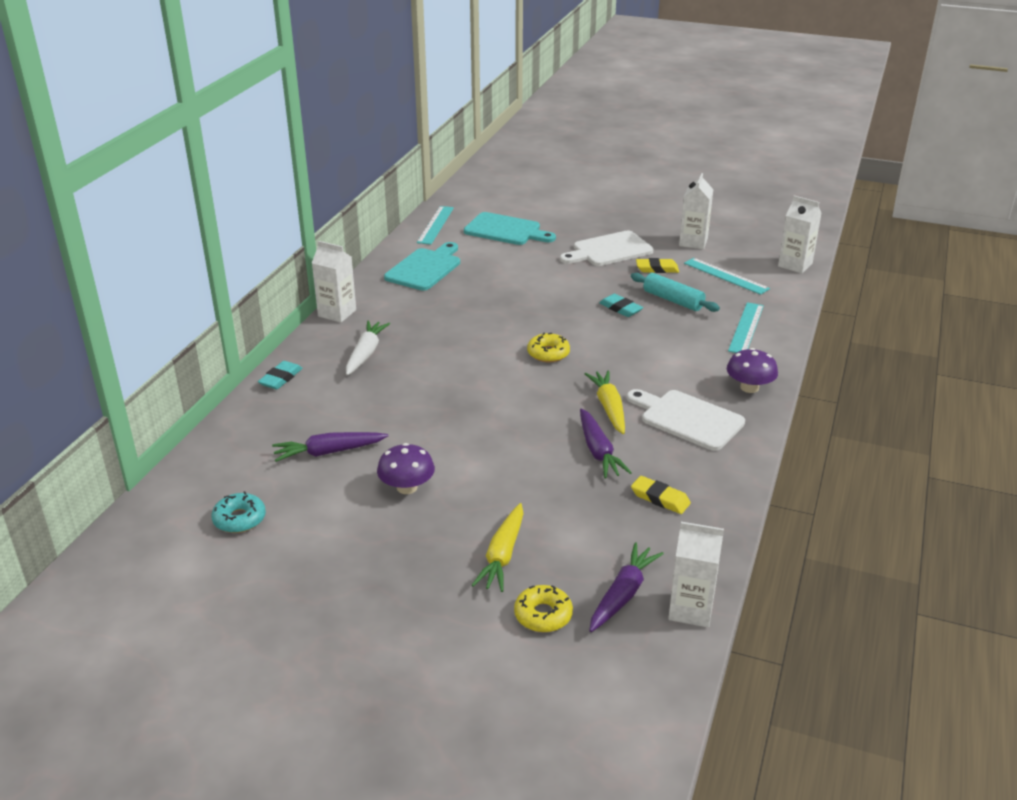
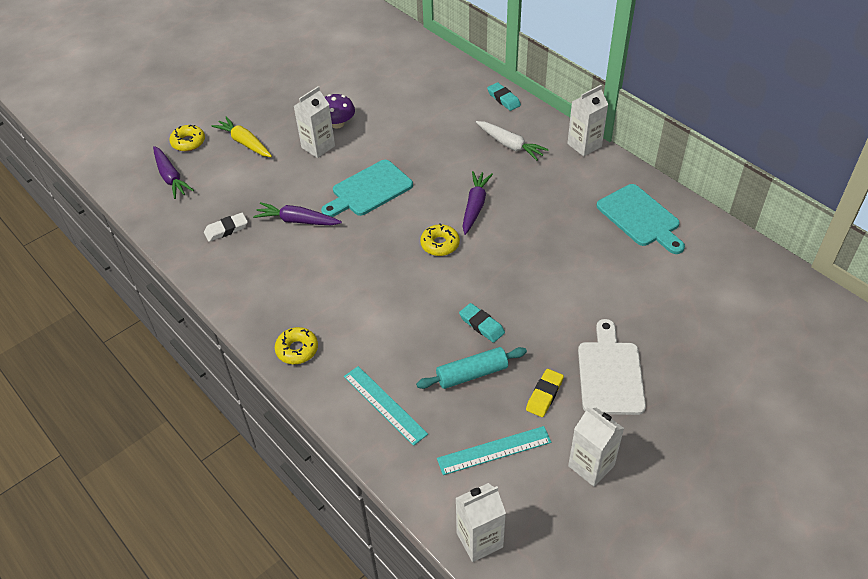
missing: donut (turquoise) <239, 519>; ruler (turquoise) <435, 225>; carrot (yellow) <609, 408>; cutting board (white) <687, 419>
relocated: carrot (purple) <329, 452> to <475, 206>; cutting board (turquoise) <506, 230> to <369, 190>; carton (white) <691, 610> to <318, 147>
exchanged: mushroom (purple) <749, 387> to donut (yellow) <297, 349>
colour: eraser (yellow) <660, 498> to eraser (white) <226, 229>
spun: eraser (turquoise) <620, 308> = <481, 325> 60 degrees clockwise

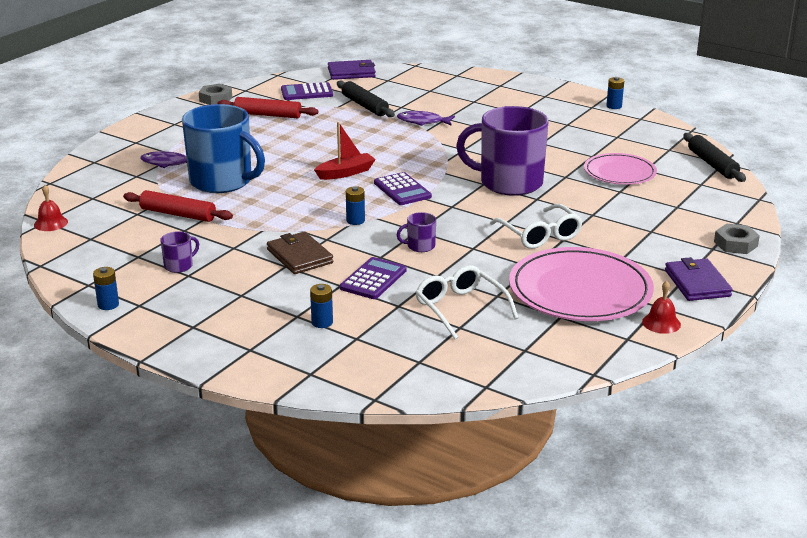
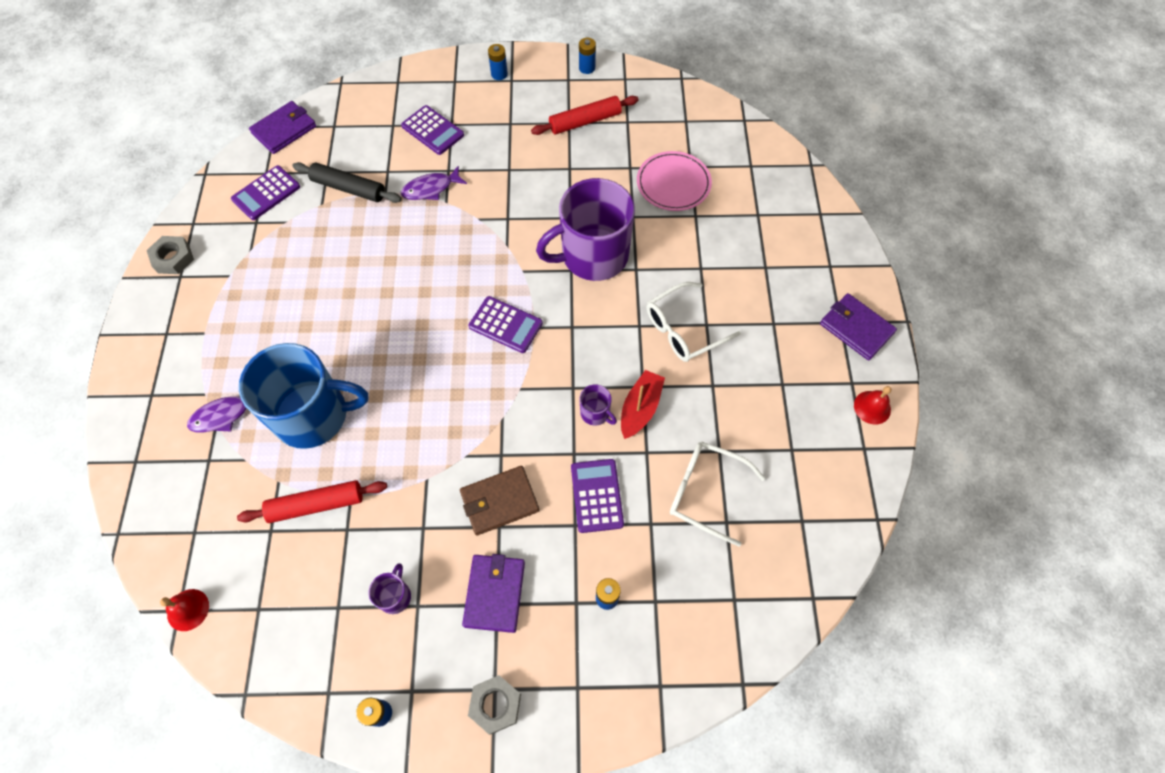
missing: plate (pink) <580, 290>; rolling pin (black) <712, 164>
appeared: calculator (purple) <433, 130>; wallet (purple) <494, 593>
relocated: rolling pin (red) <268, 115> to <585, 121>; boat (red) <345, 173> to <640, 408>; battery (blue) <355, 221> to <499, 74>; nut (grey) <735, 244> to <495, 705>
spun: wallet (brown) <299, 256> = <499, 501> 45 degrees counterclockwise; mug (purple) <420, 246> = <595, 413> 90 degrees counterclockwise; glasses (white) <540, 235> = <683, 329> 120 degrees clockwise

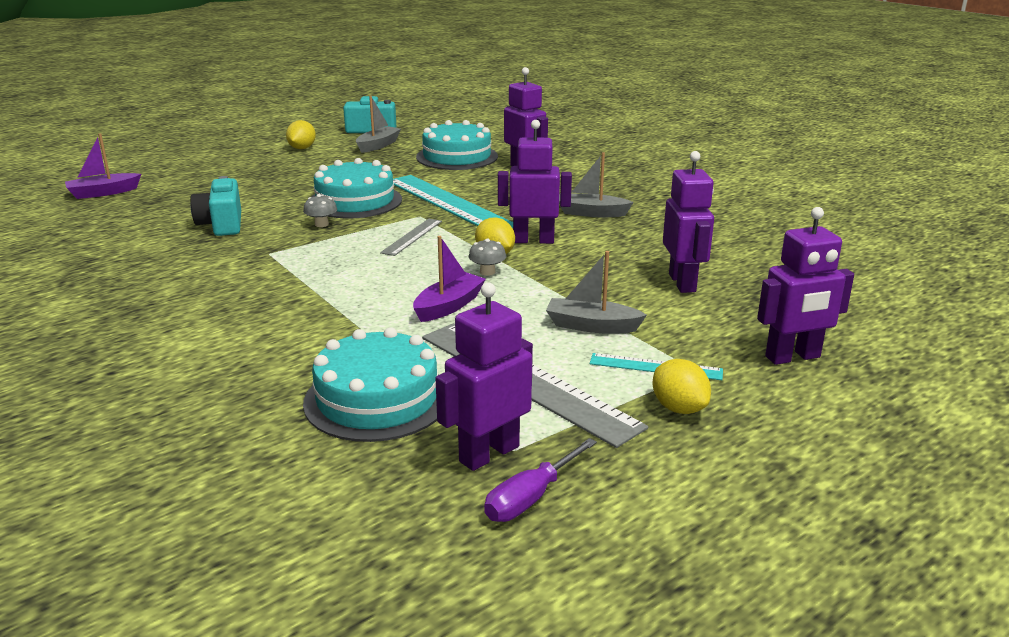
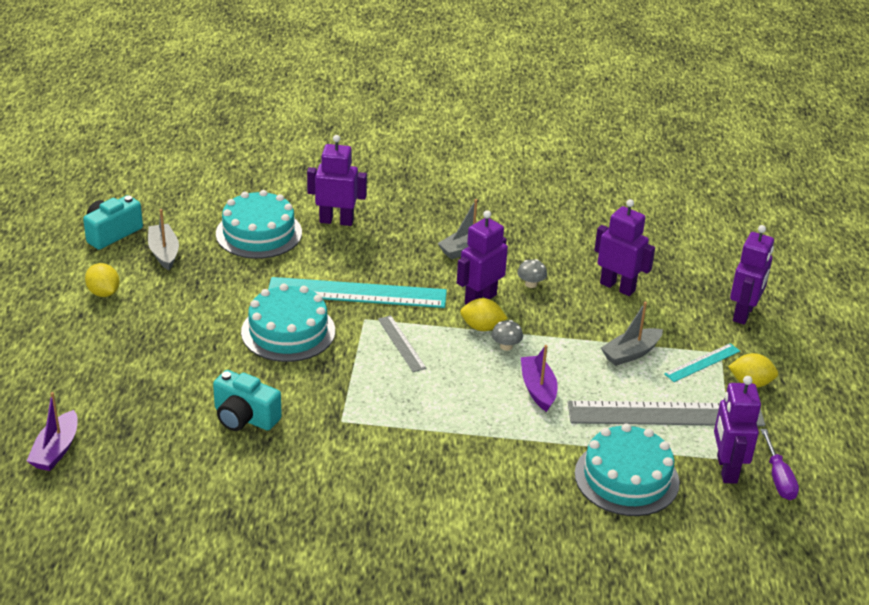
relocated: mushroom (grey) <321, 224> to <531, 284>

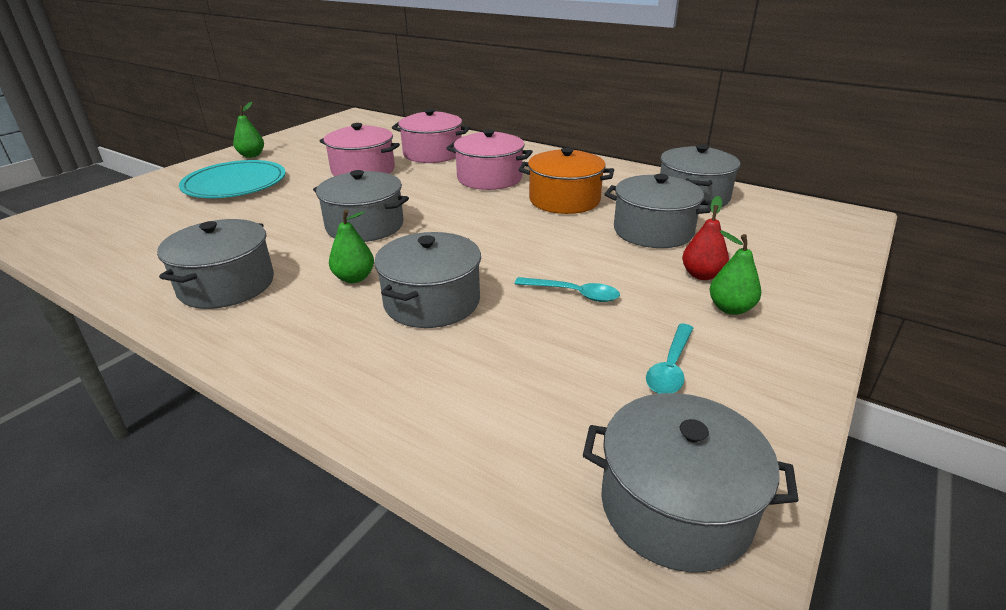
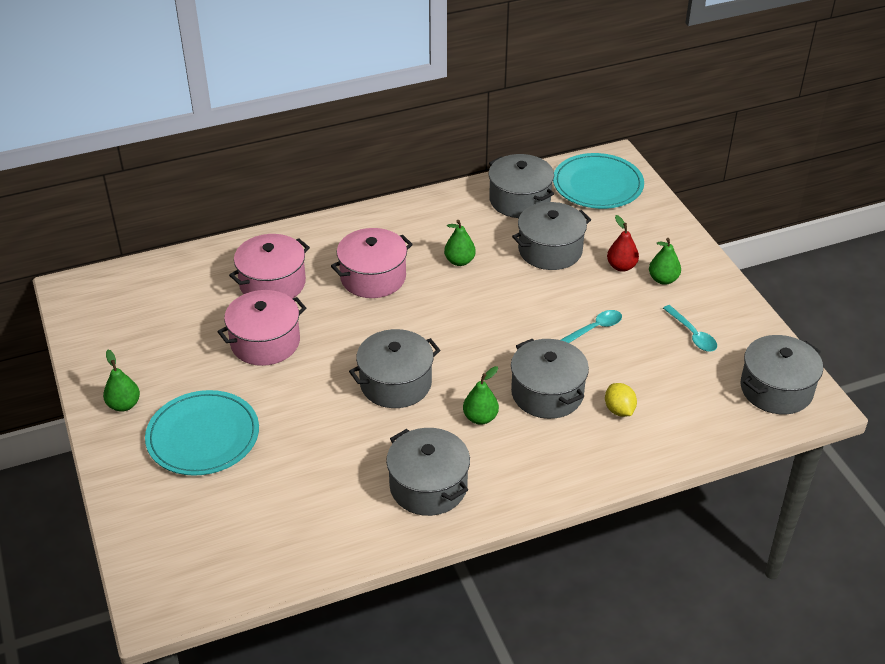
appeared: plate (turquoise) <597, 185>; lemon (yellow) <619, 410>
exchanged: pot (orange) <564, 200> to pear (green) <459, 261>

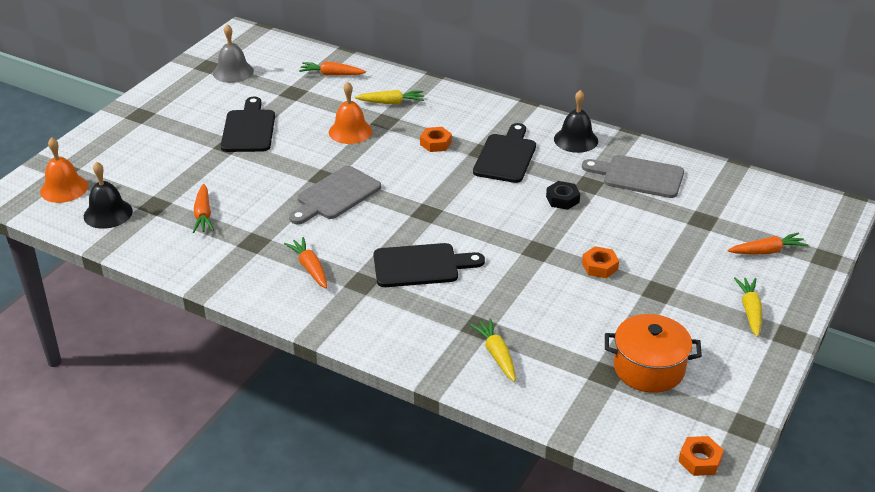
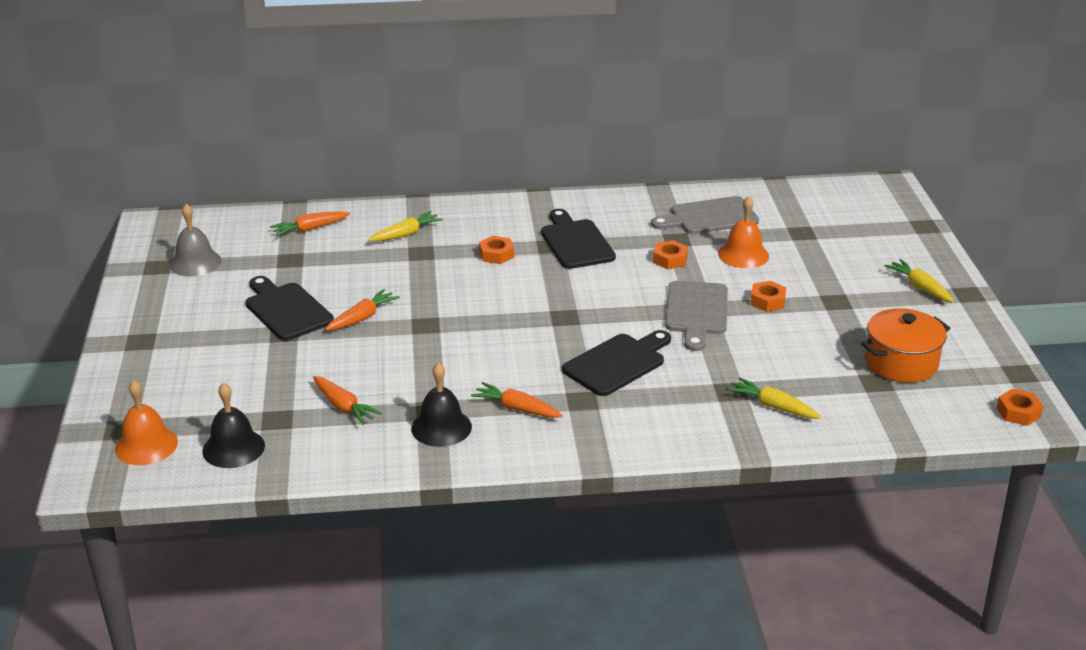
relocated: cutting board (grey) <335, 195> to <696, 312>; bell (orange) <350, 131> to <743, 254>; bell (black) <576, 140> to <441, 427>; carrot (orange) <767, 251> to <362, 317>
colour: nut (black) <562, 199> to nut (orange) <670, 259>

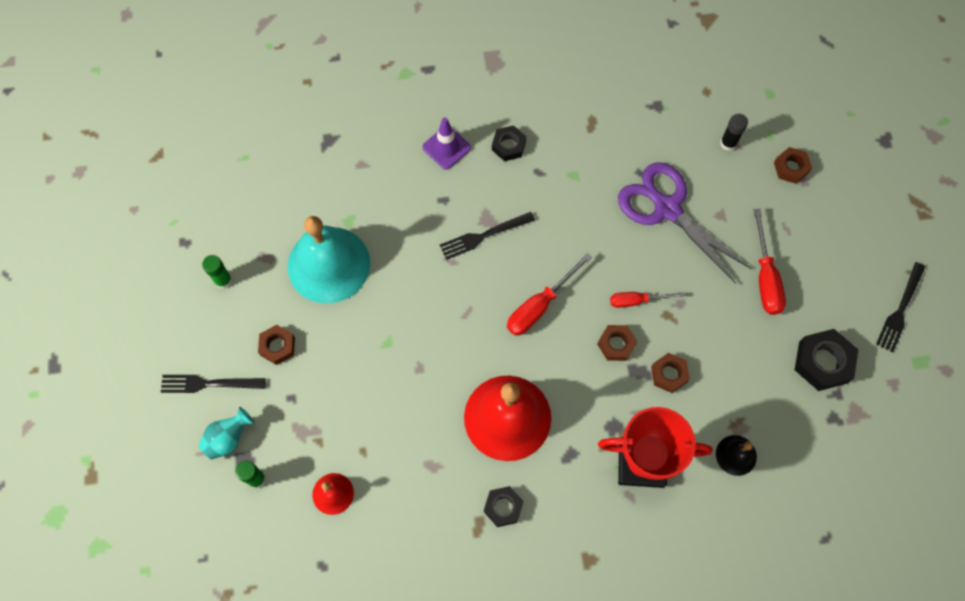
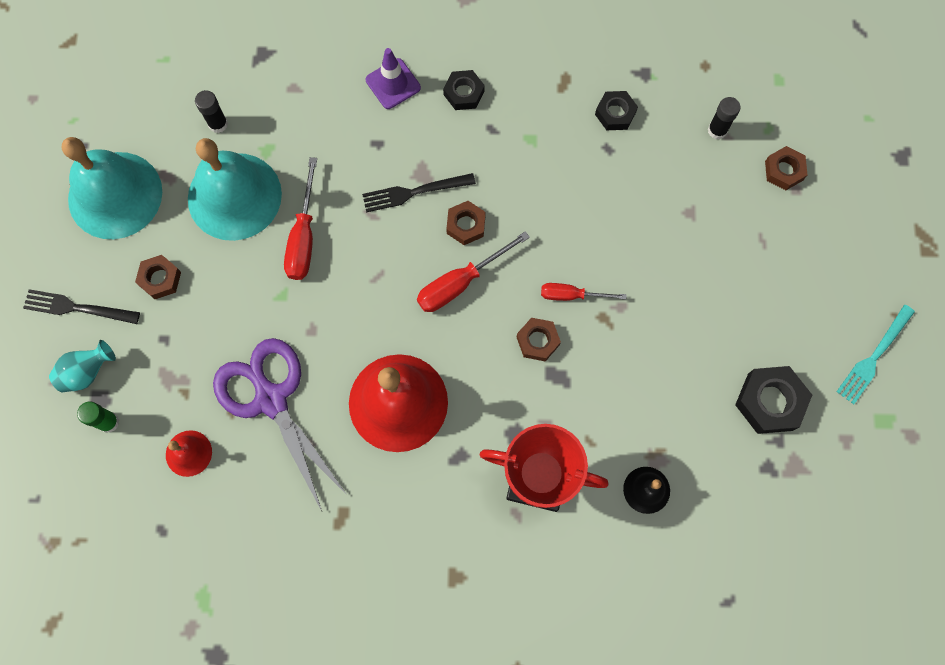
appeared: glue stick (black) <218, 124>
relocated: nut (black) <503, 507> to <615, 113>; scissors (purple) <667, 209> to <271, 399>; nut (brown) <669, 374> to <466, 225>; screwdriver (red) <765, 277> to <303, 237>
exchanged: glue stick (green) <223, 280> to bell (turquoise) <115, 195>
colour: fork (black) <900, 310> to fork (turquoise) <873, 358>

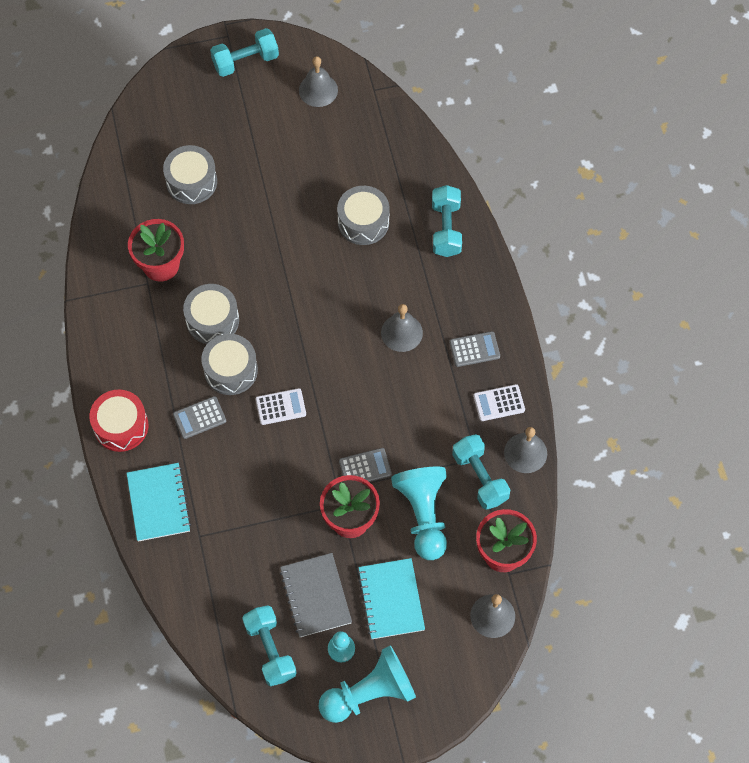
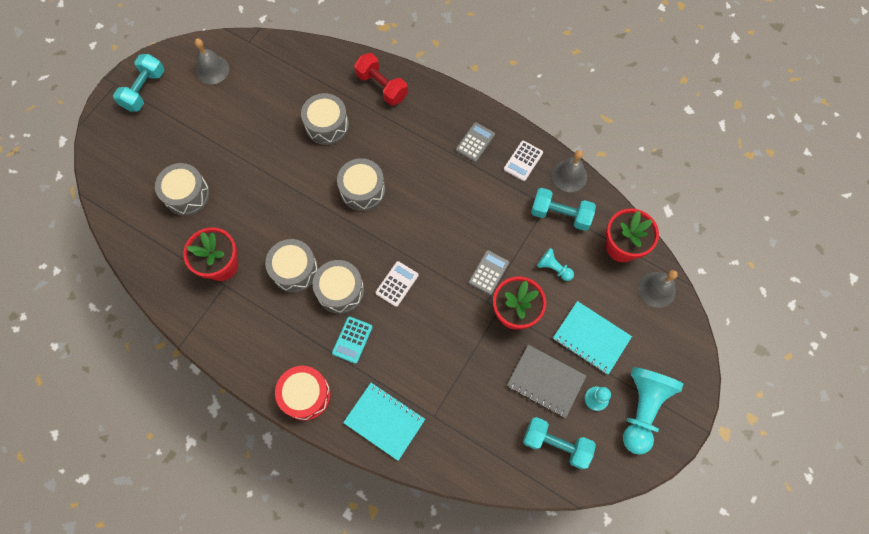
missing: bell (grey) <401, 332>
appeared: drum (grey) <362, 190>
colour: calculator (grey) <199, 418> to calculator (turquoise) <352, 340>; dumbbell (turquoise) <446, 229> to dumbbell (red) <382, 86>
size: pawn (turquoise) <423, 515> = <553, 268> x0.49

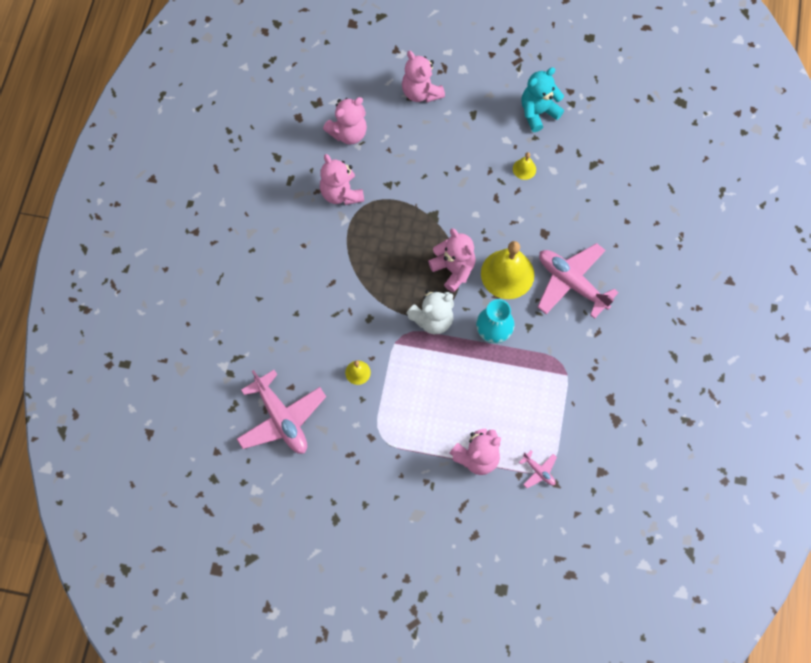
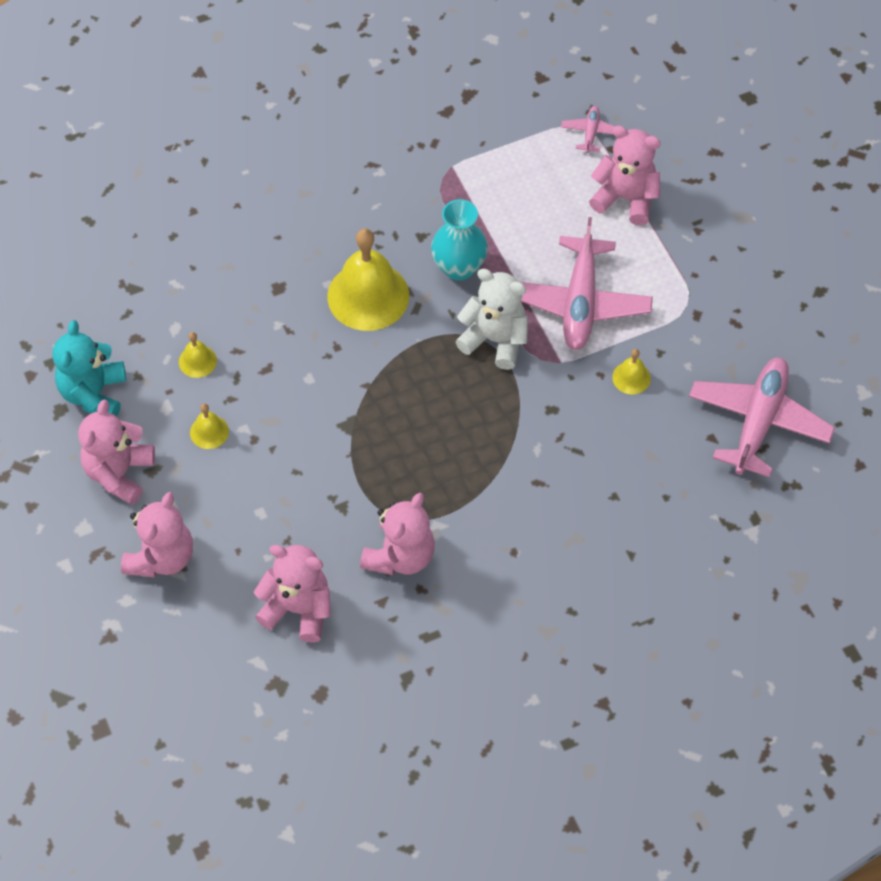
appeared: bell (yellow) <209, 432>
relocated: teddy bear (pink) <453, 269> to <119, 473>; plane (pink) <571, 283> to <580, 302>
spun: teddy bear (turquoise) <538, 112> = <94, 394> 75 degrees clockwise

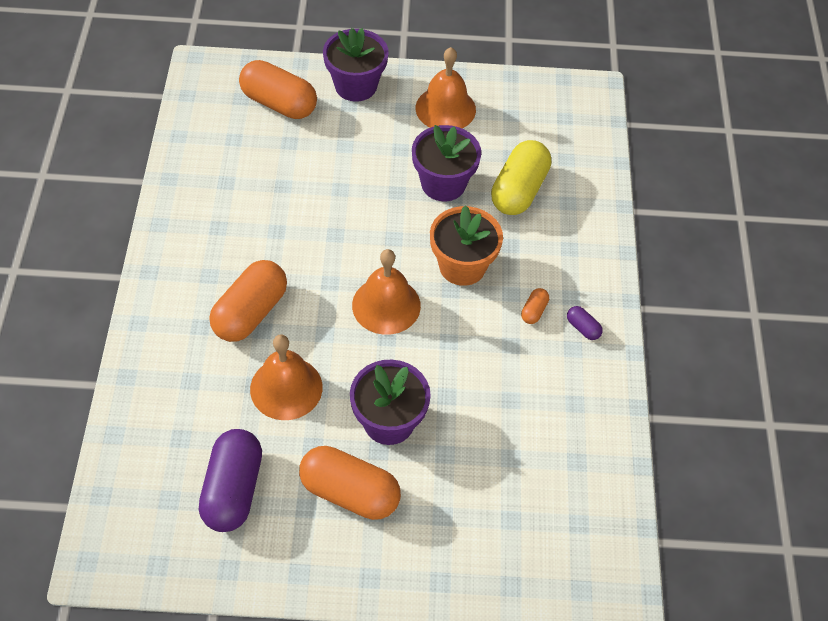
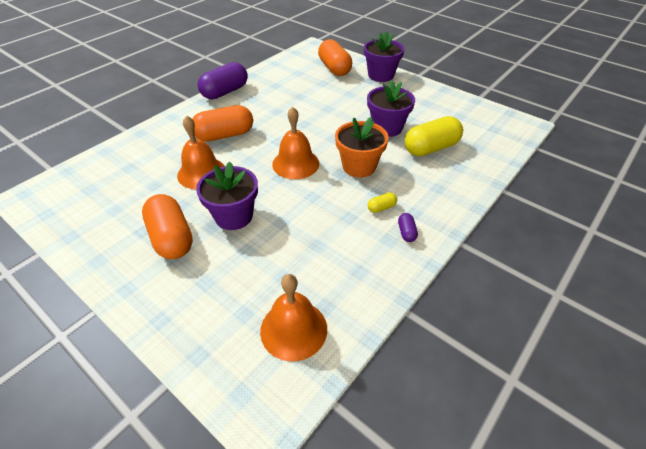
relocated: capsule (purple) <233, 490> to <225, 92>; bell (orange) <445, 108> to <293, 329>
colour: capsule (orange) <534, 311> to capsule (yellow) <381, 207>

